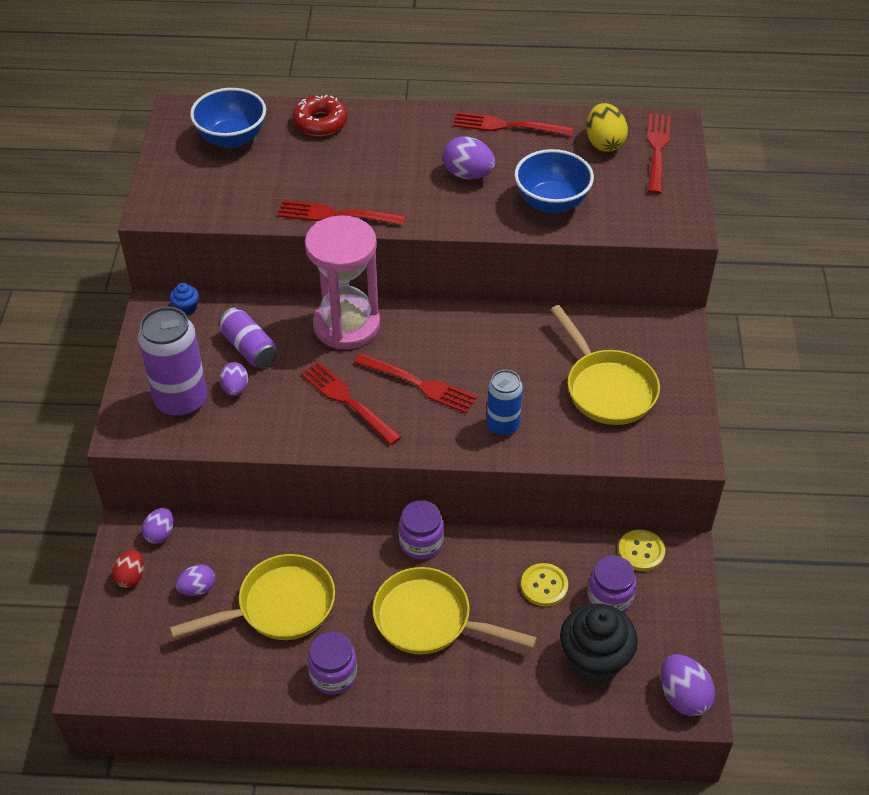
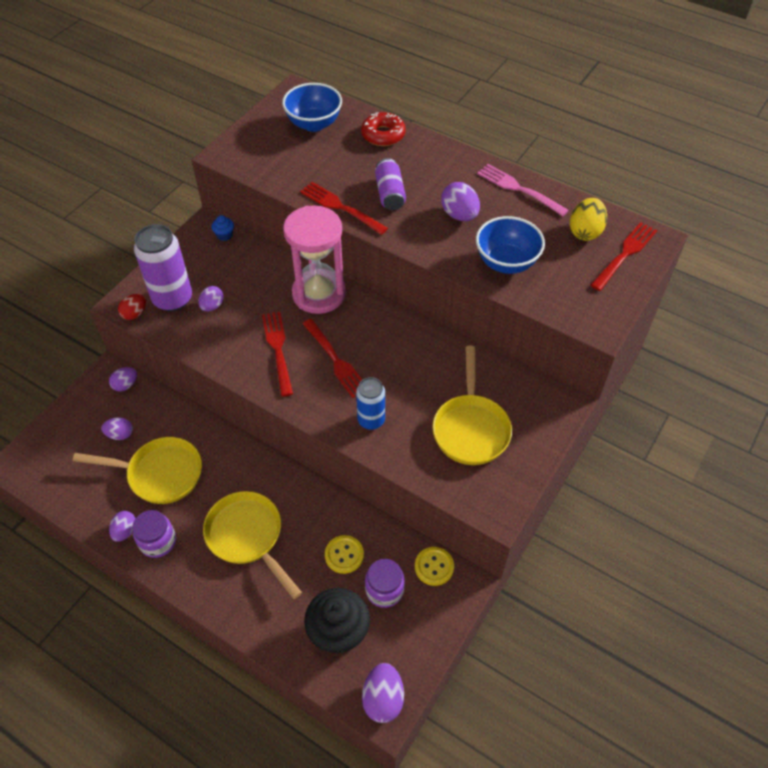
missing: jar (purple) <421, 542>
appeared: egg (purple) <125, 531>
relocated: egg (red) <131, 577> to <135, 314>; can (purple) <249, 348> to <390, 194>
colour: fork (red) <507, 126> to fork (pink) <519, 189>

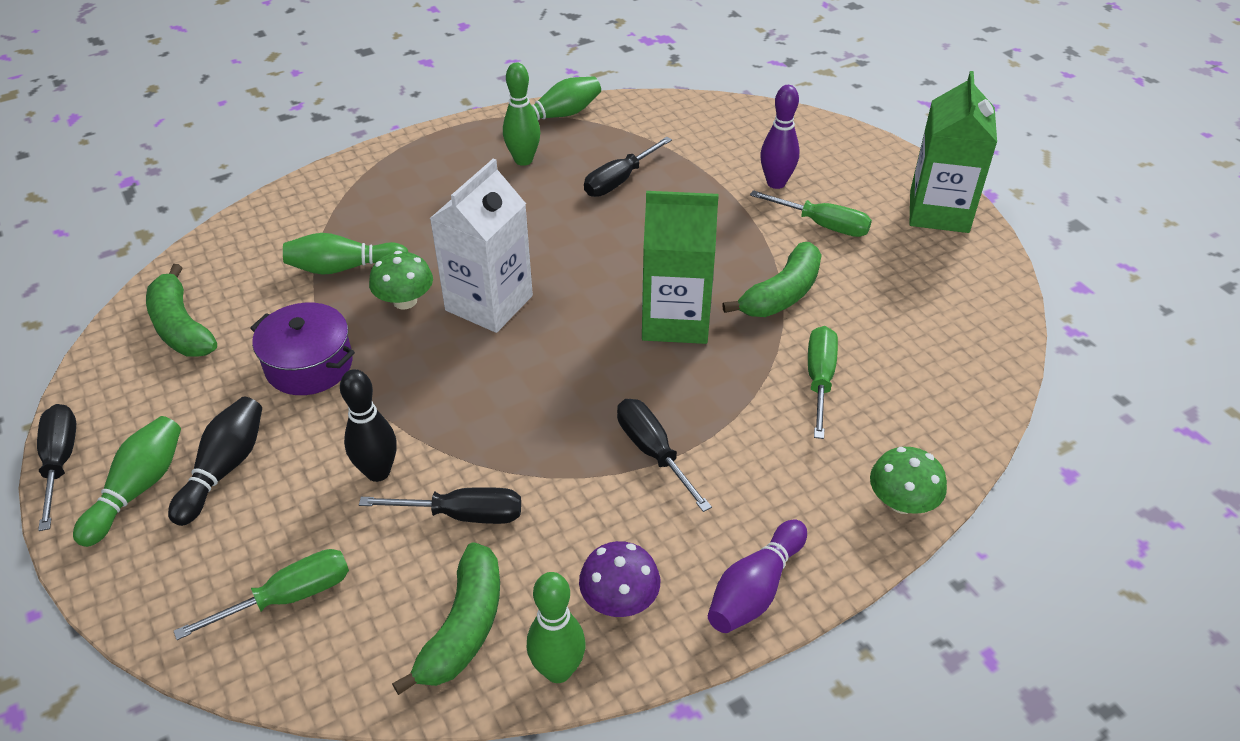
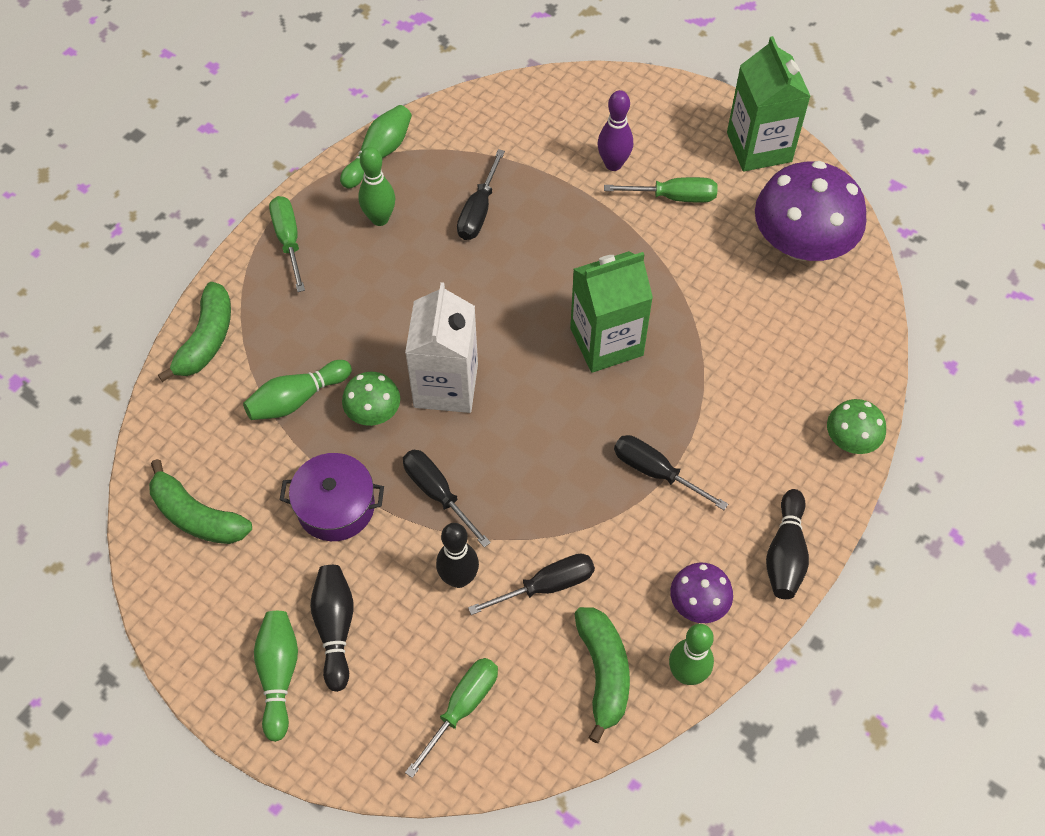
appeared: mushroom (purple) <801, 243>
relocated: screwdriver (black) <60, 462> to <438, 493>; banana (green) <781, 294> to <206, 340>; screwdriver (green) <819, 380> to <289, 240>
colour: bowling pin (purple) <755, 589> to bowling pin (black) <785, 553>

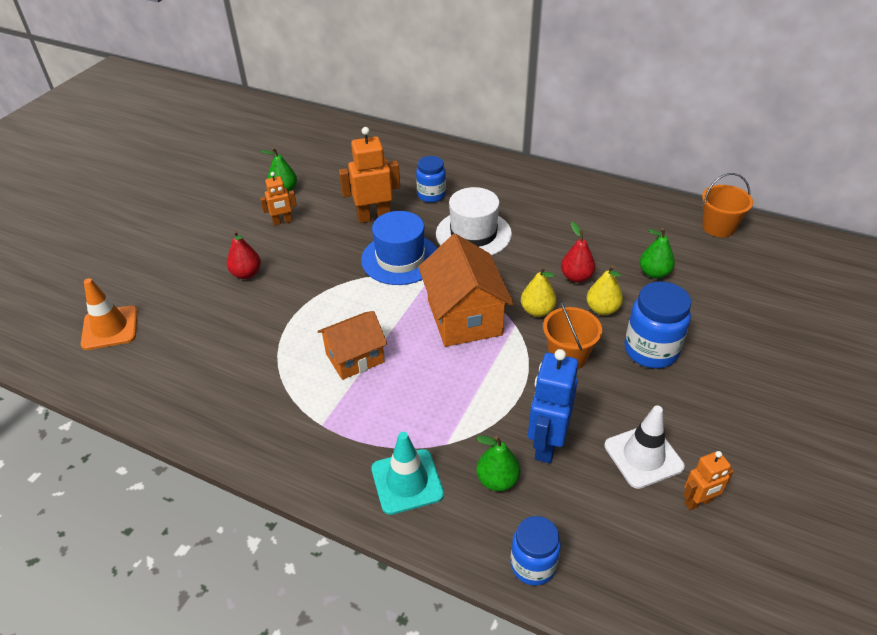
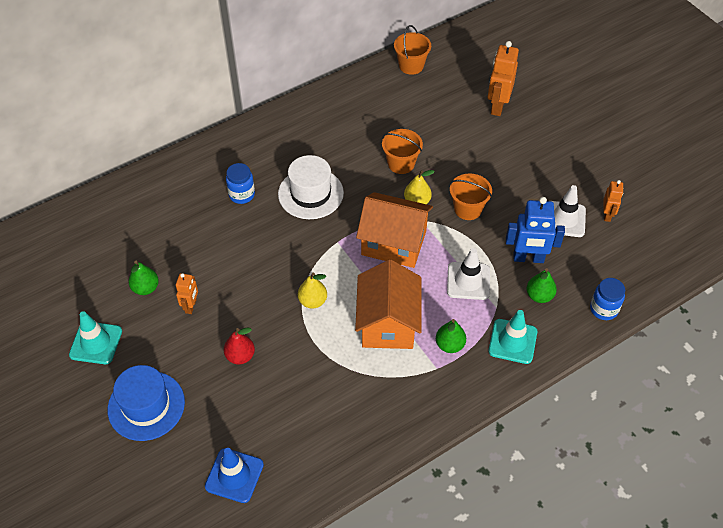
missing: jar (blue) <651, 350>
appeared: traffic cone (turquoise) <96, 343>; traffic cone (white) <468, 281>
relocated: robot (orange) <374, 217> to <497, 106>; hat (blue) <400, 259> to <146, 405>; pear (yellow) <602, 309> to <313, 301>; pear (green) <654, 273> to <449, 345>
exchanged: pear (red) <576, 277> to bucket (orange) <401, 163>
colour: traffic cone (orange) <110, 328> to traffic cone (blue) <234, 475>
spun: robot (blue) <546, 444> = <528, 258> 45 degrees counterclockwise
size: house (orange) <355, 358> = <388, 323> x1.54

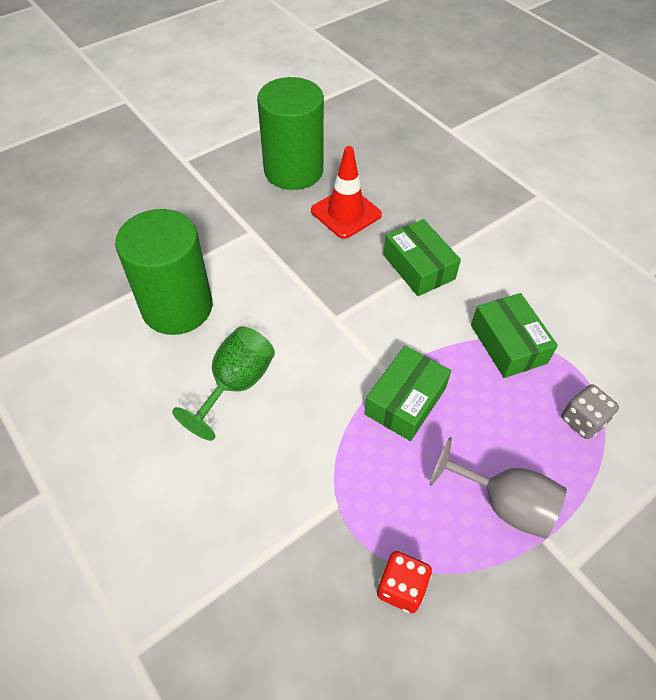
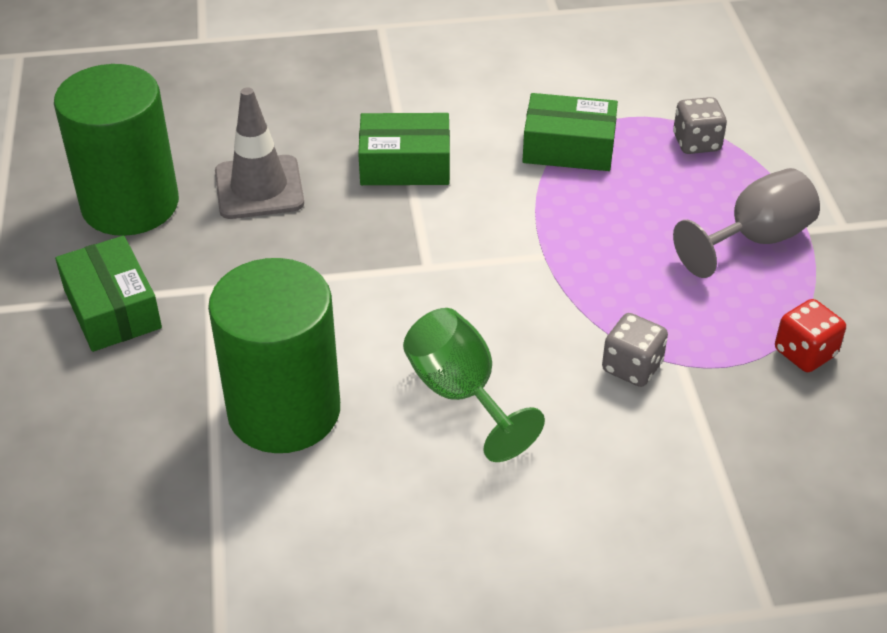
appeared: dice (grey) <632, 367>
relocated: box (green) <405, 401> to <112, 309>
colour: traffic cone (red) <346, 213> to traffic cone (grey) <259, 188>

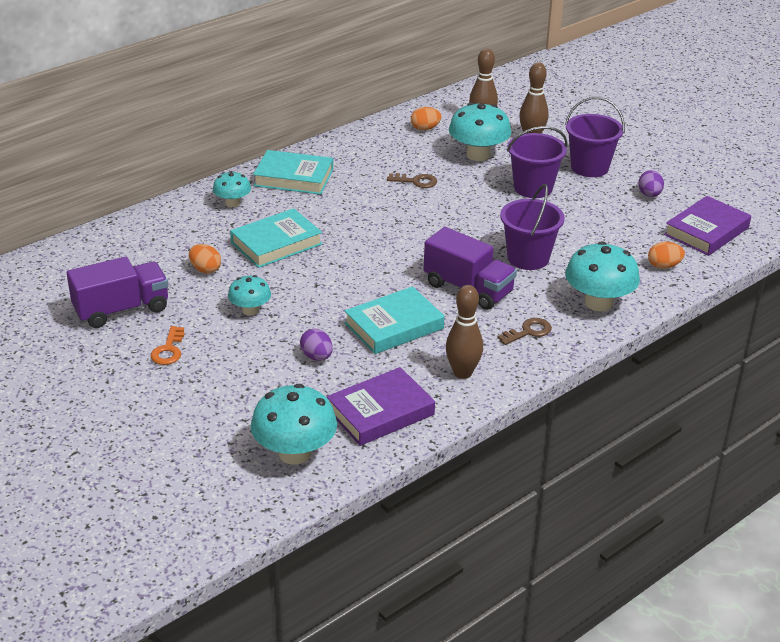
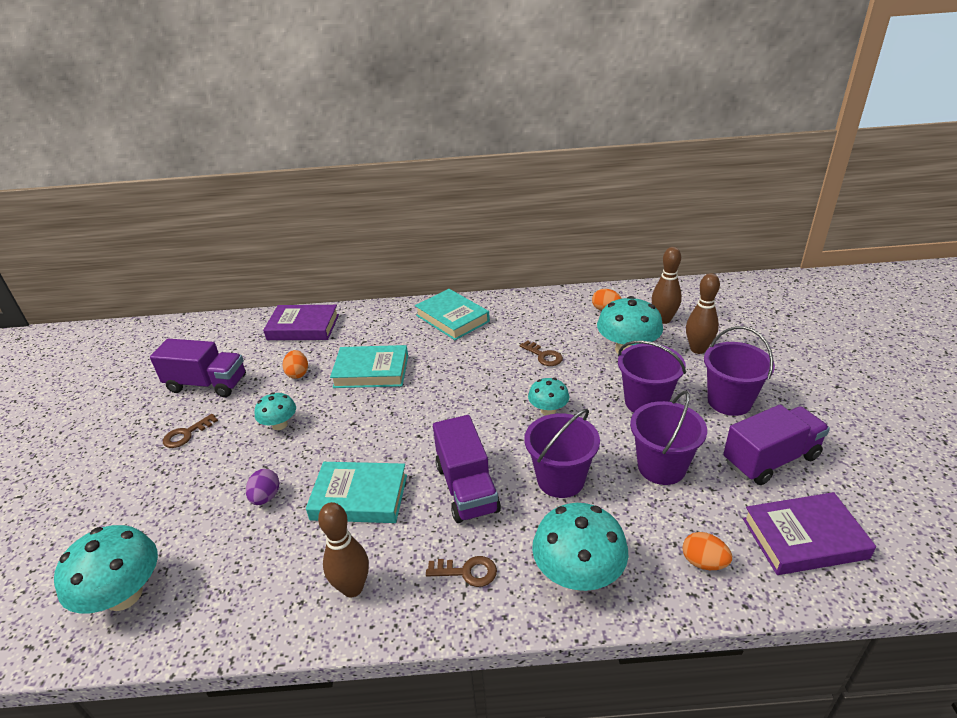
appeared: bucket (purple) <661, 467>
relocated: mushroom (turquoise) <232, 203> to <548, 410>; book (purple) <380, 412> to <303, 327>
exchanged: egg (purple) <649, 195> to truck (purple) <770, 459>
colour: key (orange) <168, 350> to key (brown) <186, 434>

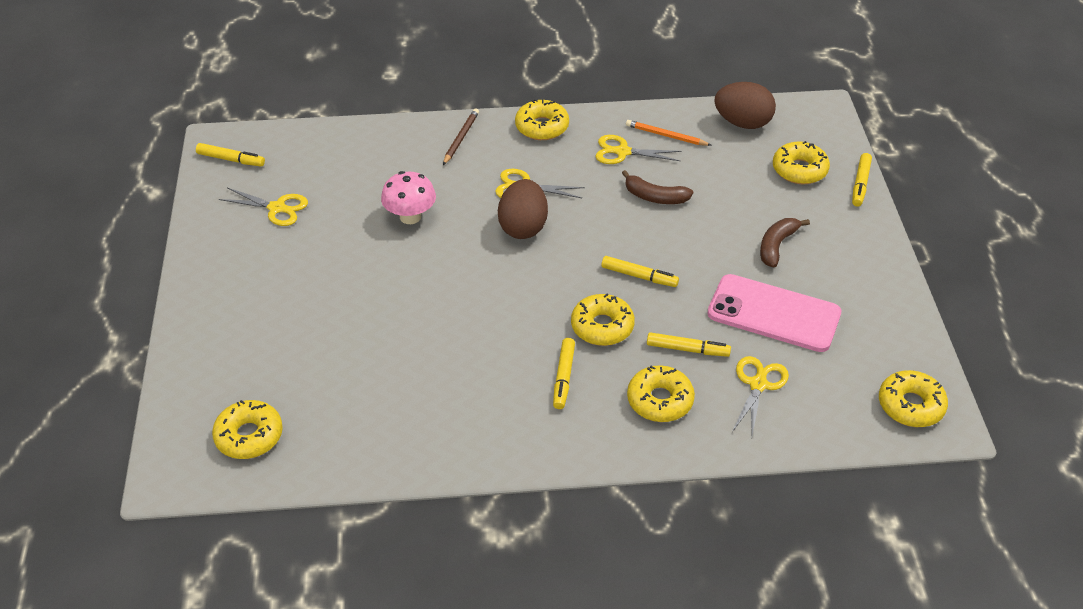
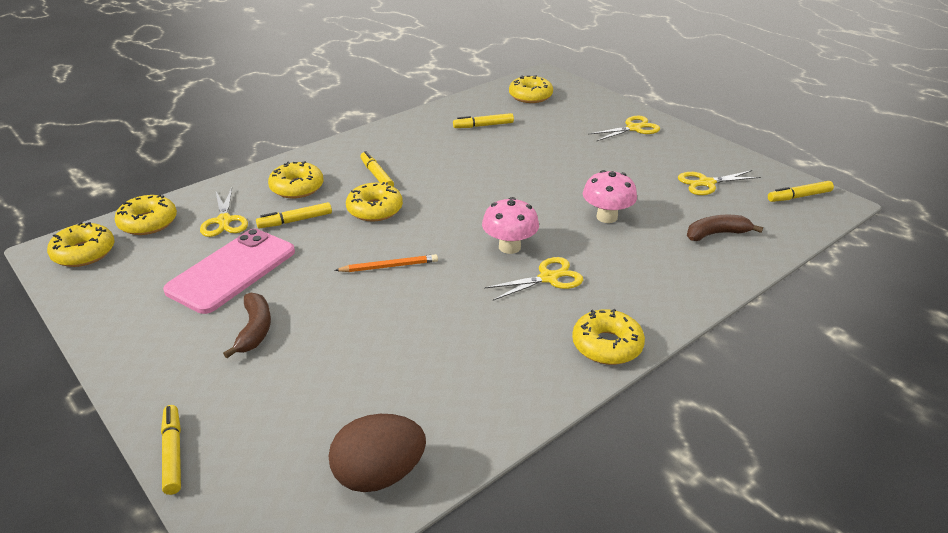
missing: pencil (brown) <461, 138>
relocated: scissors (yellow) <622, 152> to <634, 128>; marker (yellow) <639, 276> to <483, 126>; banana (brown) <655, 197> to <716, 234>; pencil (orange) <666, 135> to <389, 266>; donut (yellow) <799, 170> to <148, 222>
exchanged: egg (brown) <523, 227> to mushroom (pink) <509, 247>
spun: phone (pink) <773, 314> = <232, 271> 45 degrees counterclockwise

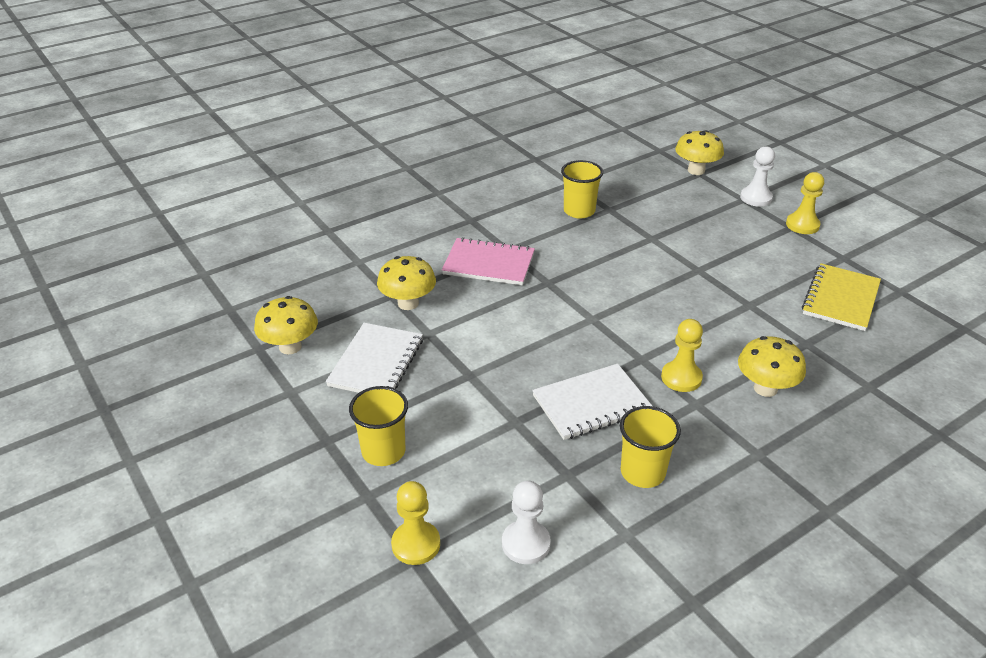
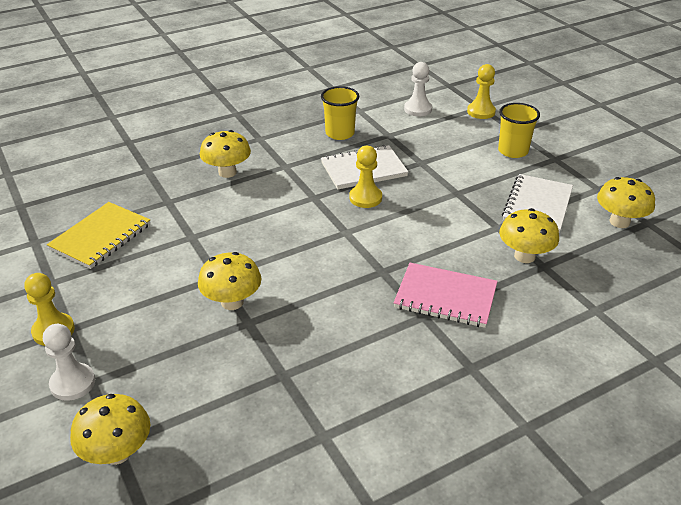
missing: cup (yellow) <579, 211>
appeared: mushroom (yellow) <232, 302>
relocated: pawn (yellow) <681, 378> to <365, 198>

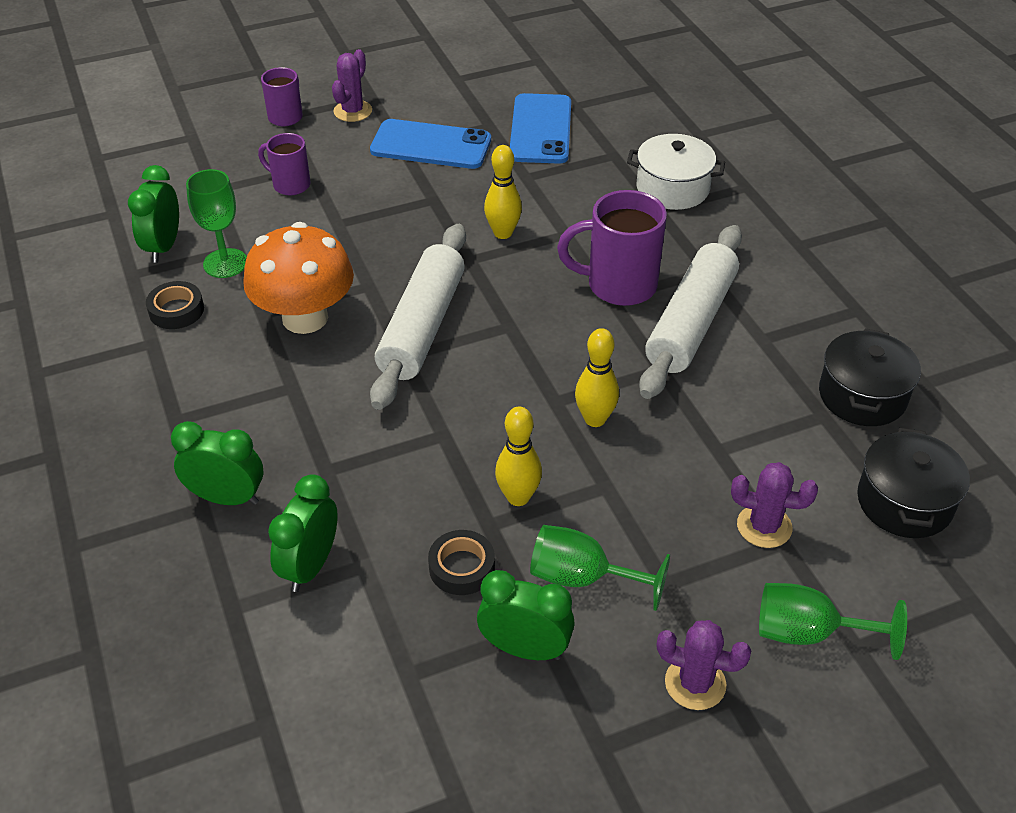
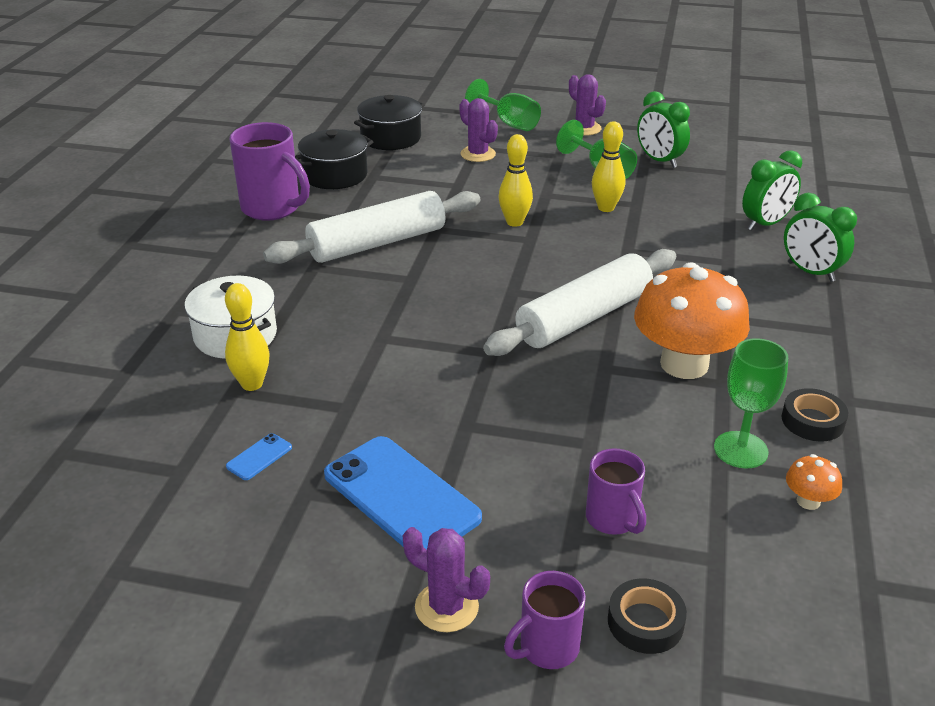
relocated: tape (black) <462, 567> to <645, 622>; bowling pin (yellow) <503, 233> to <252, 384>; mug (purple) <619, 285> to <272, 209>
exchanged: clock (green) <163, 247> to mushroom (orange) <808, 501>
spun: cactus (purple) <353, 111> = <446, 607> 60 degrees clockwise
size: phone (blue) <540, 129> = <259, 457> x0.41

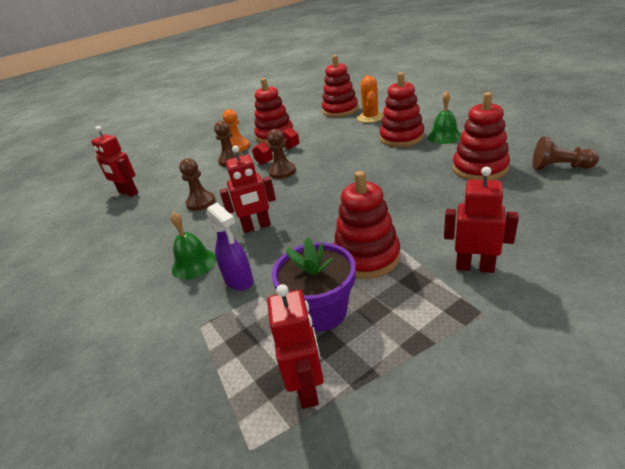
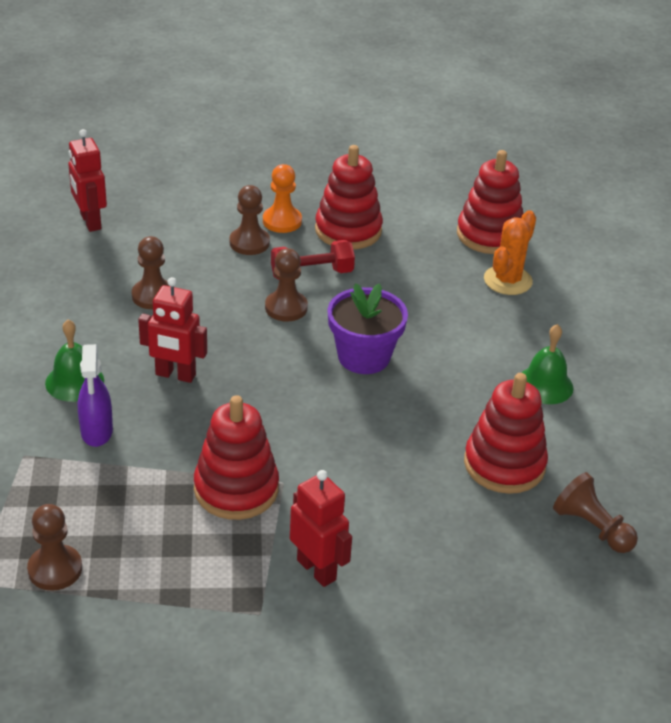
missing: stacking toy (red) <401, 138>
relocated: flower pot (purple) <321, 311> to <364, 357>
exchanged: robot (red) <307, 387> to pawn (brown) <55, 569>

